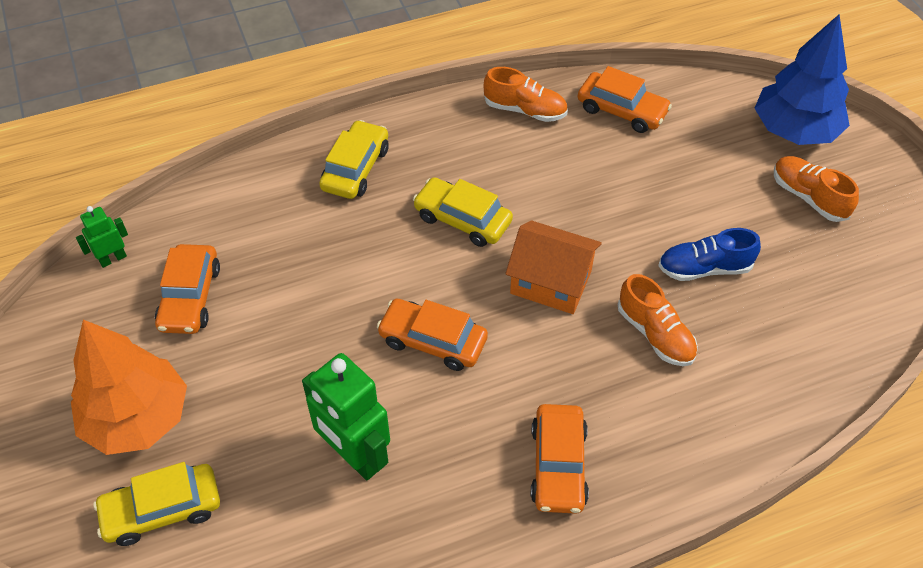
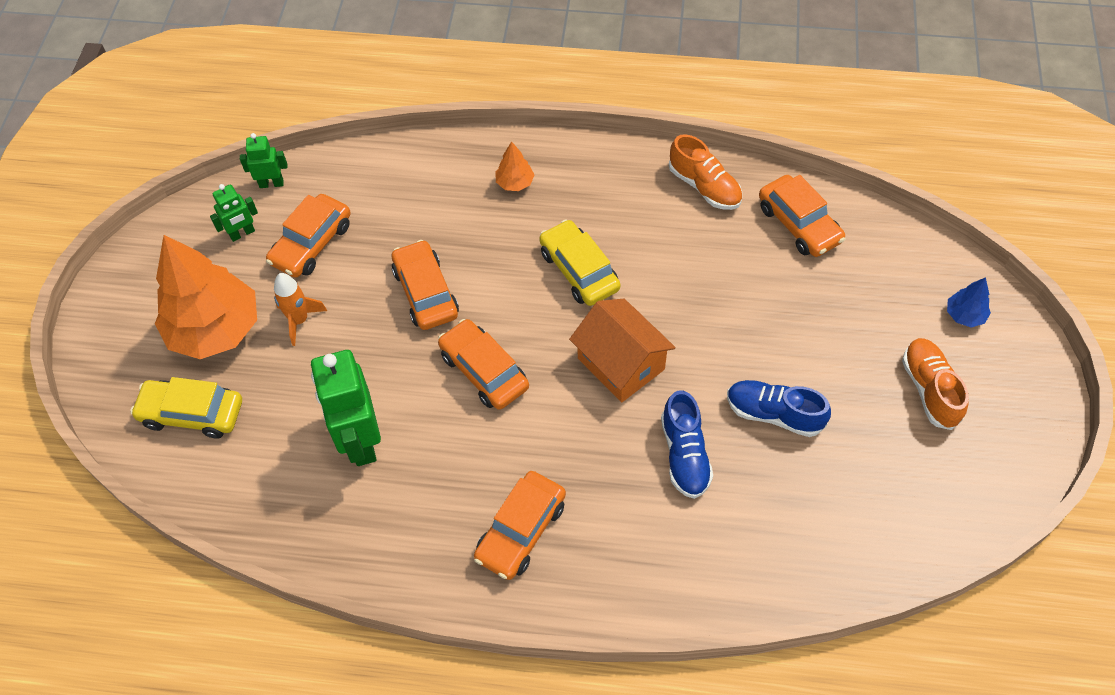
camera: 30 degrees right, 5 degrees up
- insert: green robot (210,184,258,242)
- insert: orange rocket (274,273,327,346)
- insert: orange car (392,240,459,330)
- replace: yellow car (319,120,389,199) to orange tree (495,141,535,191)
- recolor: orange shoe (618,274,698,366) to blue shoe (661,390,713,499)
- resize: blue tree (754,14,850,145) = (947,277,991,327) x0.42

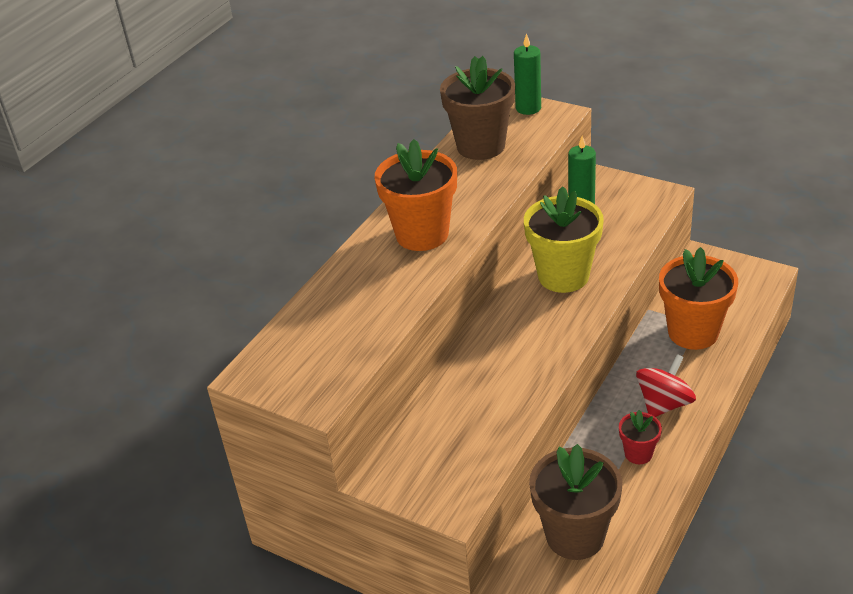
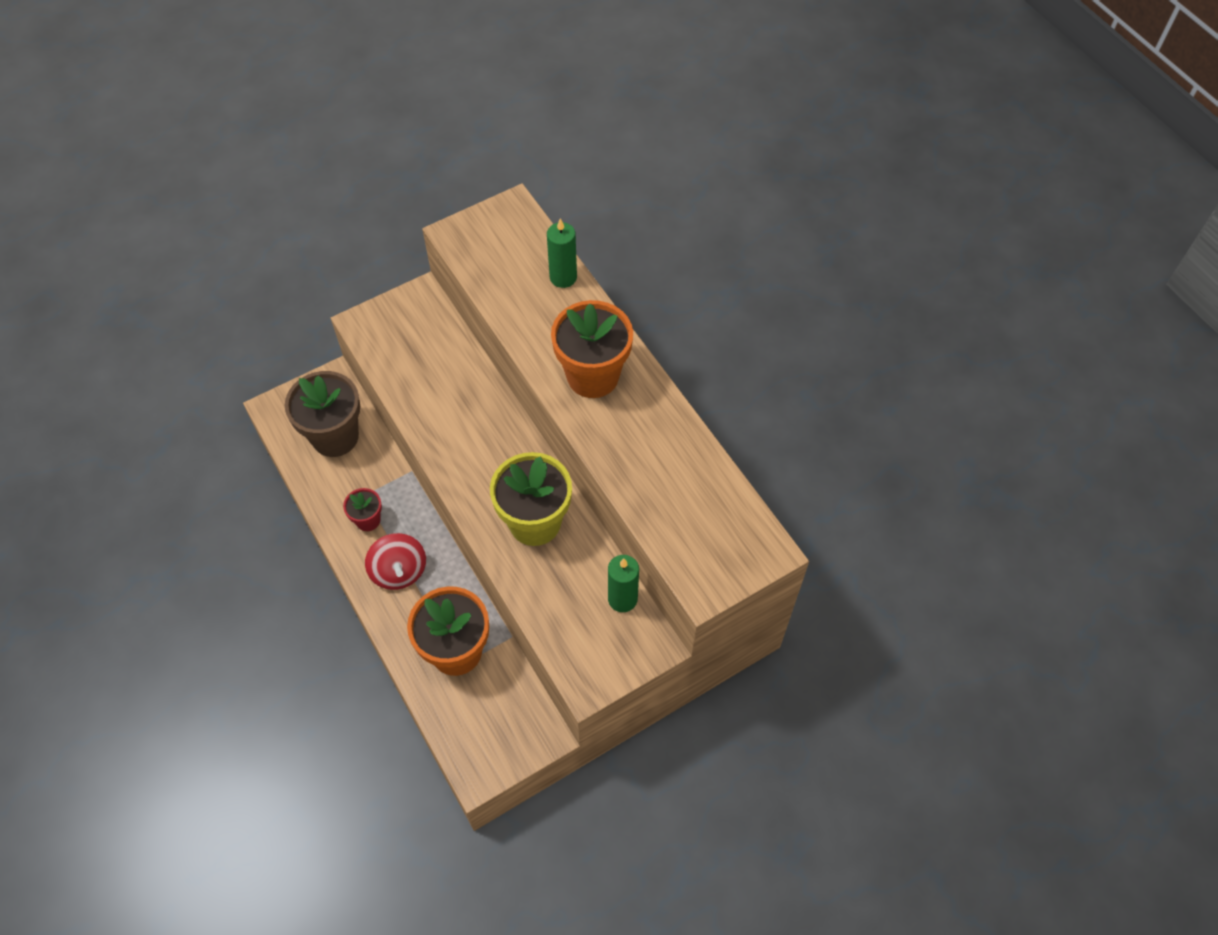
camera: 115 degrees right, 20 degrees up
- move: green candle (514,33,541,115) to (547,218,577,288)
- delete: brown flower pot (440,56,515,160)

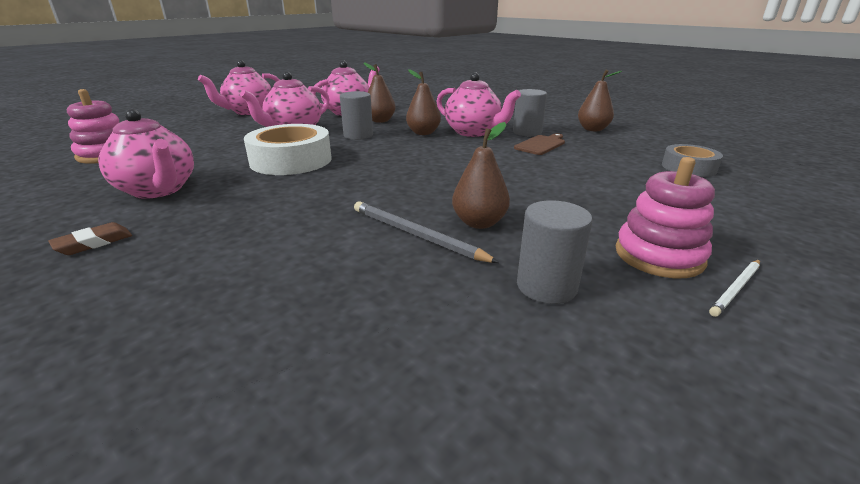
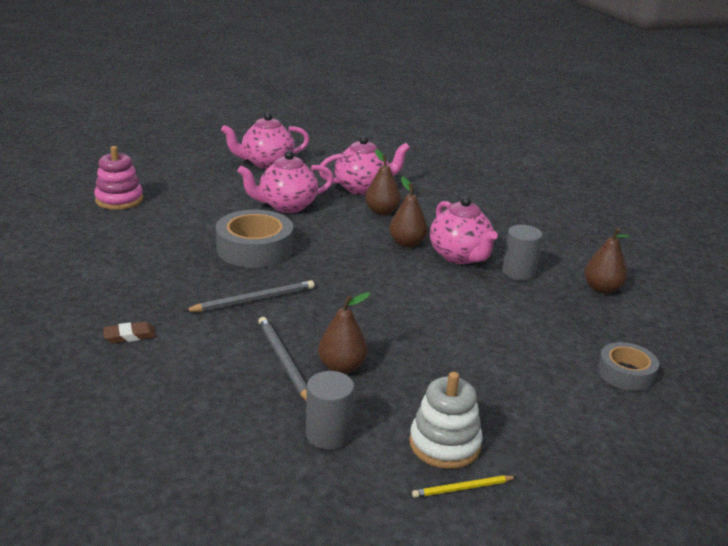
camera: 25 degrees right, 0 degrees up
- move: brown eraser (48,222,132,255) to (103,322,156,343)
- insert: grey pencil (184,280,314,312)
- recolor: white tape (244,124,332,175) to grey tape (216,210,293,268)
- recolor: pink stacking toy (616,157,715,278) to white stacking toy (409,372,483,469)
- recolor: white pencil (709,260,760,317) to yellow pencil (412,475,516,498)
- delete: pink teapot (98,109,194,199)
- delete: grey cylinder (340,91,373,140)
- delete: brown cutting board (514,133,565,155)

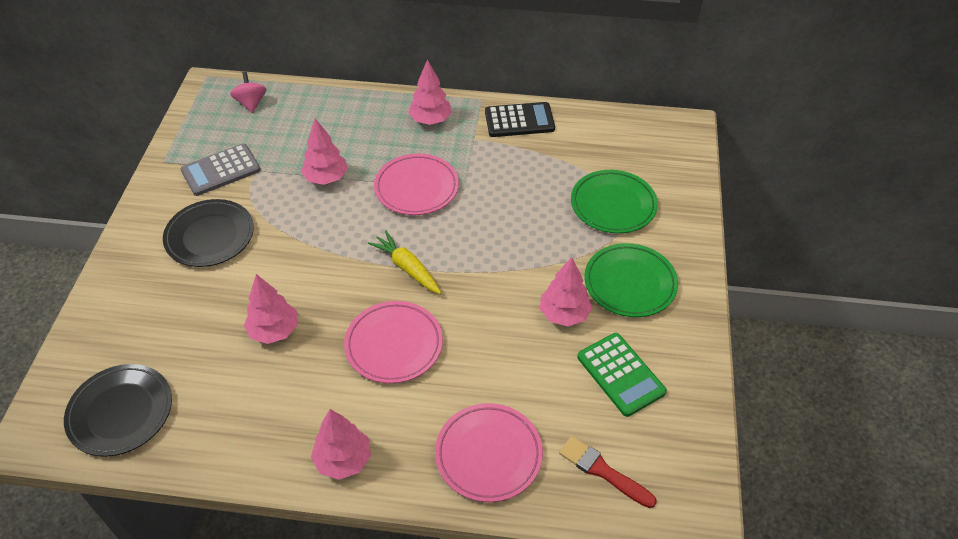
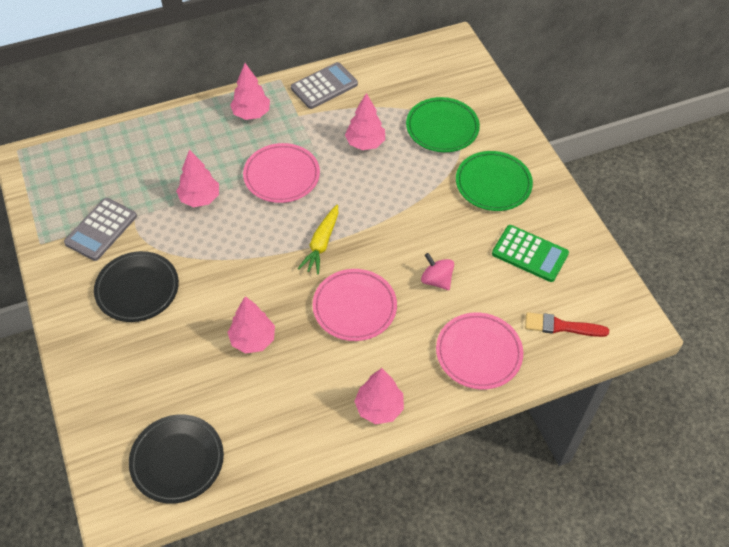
camera: 30 degrees left, 5 degrees up
- recolor: black calculator (485,102,555,137) to grey calculator (291,62,358,109)
- rotate: yellow carrot (368,231,441,294) = (298,205,338,275) 90 degrees counterclockwise
- move: pink tree (540,257,593,327) to (345,93,385,150)
- move: pink spinning top (230,72,266,113) to (421,253,454,290)

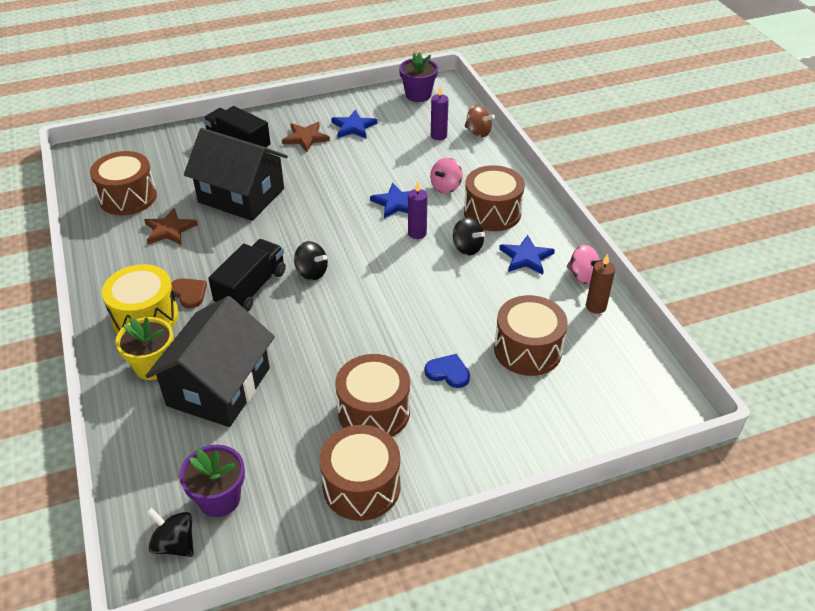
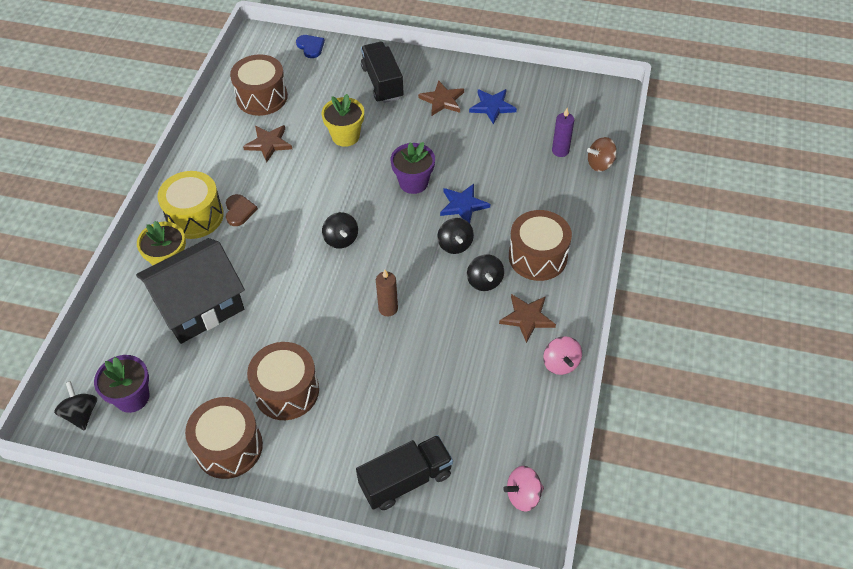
camera: 35 degrees right, 10 degrees up
- move: blue heart (424,354,470,388) to (296,35,325,58)
- replace: black house (184,128,288,221) to yellow flower pot (321,94,364,147)
- move: black truck (208,239,286,312) to (356,435,453,510)
- move: brown candle (586,254,615,314) to (376,270,398,316)
- move: purple flower pot (399,52,438,102) to (391,142,435,194)
- replace: purple candle (408,182,428,239) to black spinning top (437,218,474,254)
- recolor: blue star (499,235,555,275) to brown star (499,294,556,343)
- move: pink spinning top (430,158,463,193) to (503,466,544,512)
- rotate: brown spinning top (465,105,495,138) = (587,137,617,172) 90 degrees clockwise
- delete: brown drum (494,295,568,376)

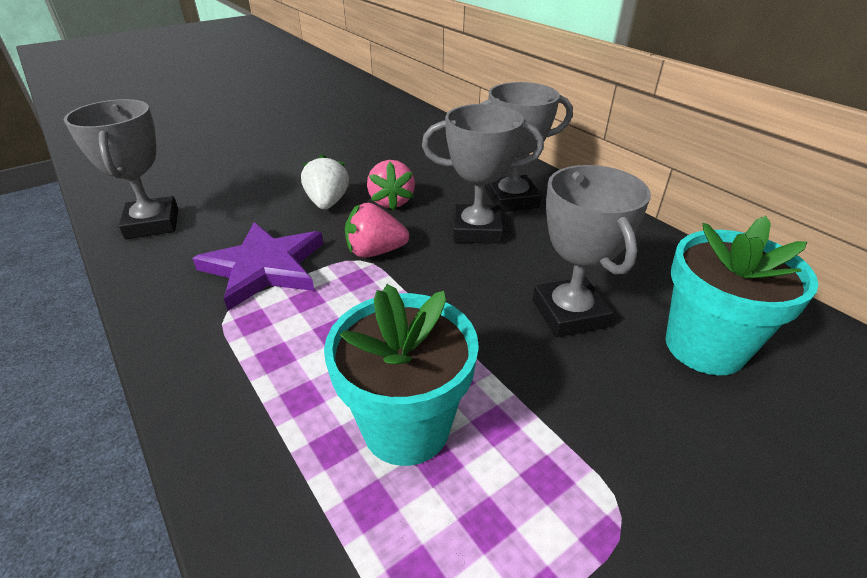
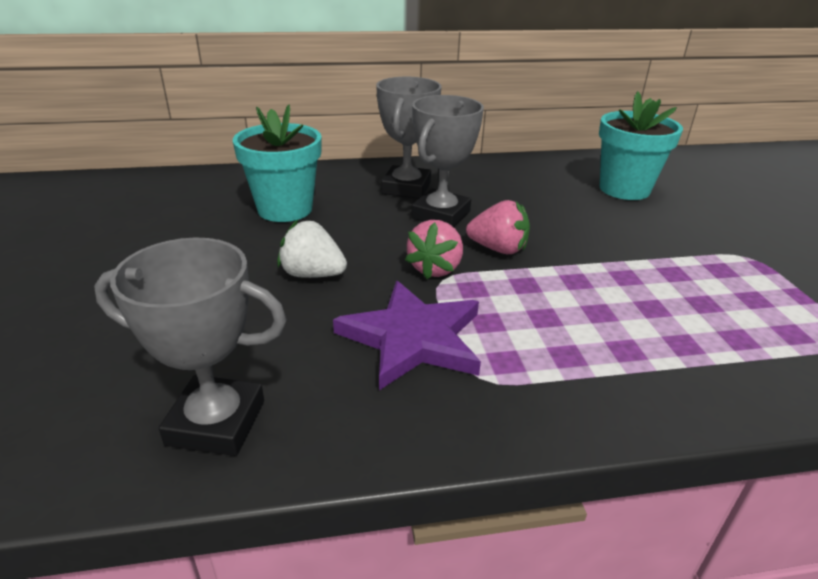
camera: 65 degrees left, 5 degrees down
- move: turquoise flower pot (324,284,479,466) to (233,104,322,222)
- move: pink strawberry (367,160,415,211) to (466,200,530,254)
- delete: grey trophy (533,165,651,337)

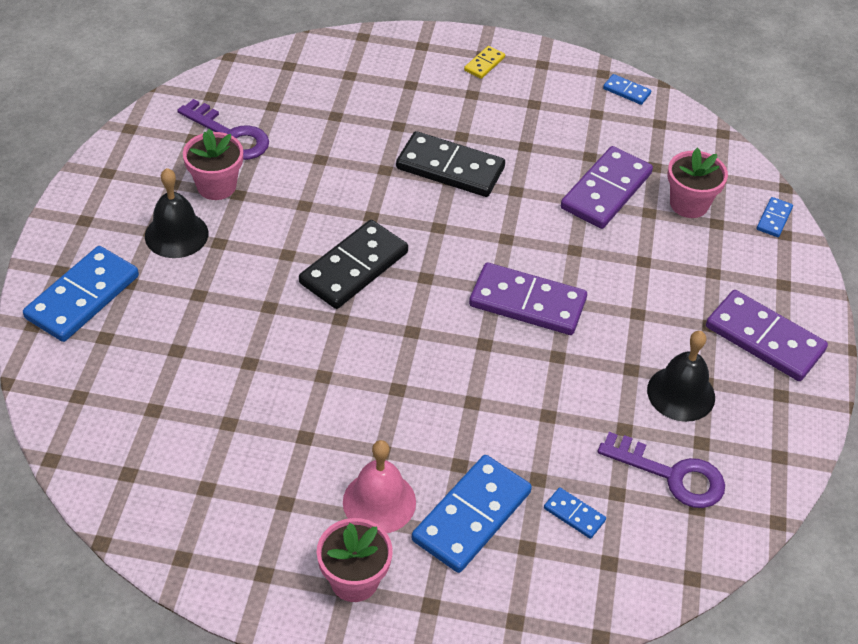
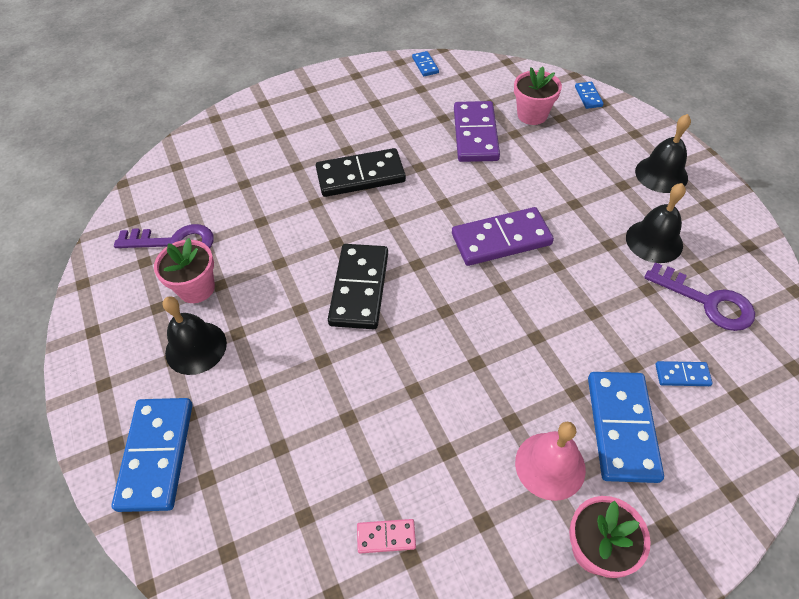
camera: 30 degrees left, 5 degrees up
- insert: pink domino (357,519,416,554)
- rotate: blue domino (603,74,651,105) = (412,51,439,76) 75 degrees clockwise
- replace: purple domino (706,290,828,381) to black bell (635,114,691,193)
- rotate: purple key (598,432,725,508) = (644,262,755,331) 45 degrees clockwise
- delete: yellow domino (464,46,505,79)

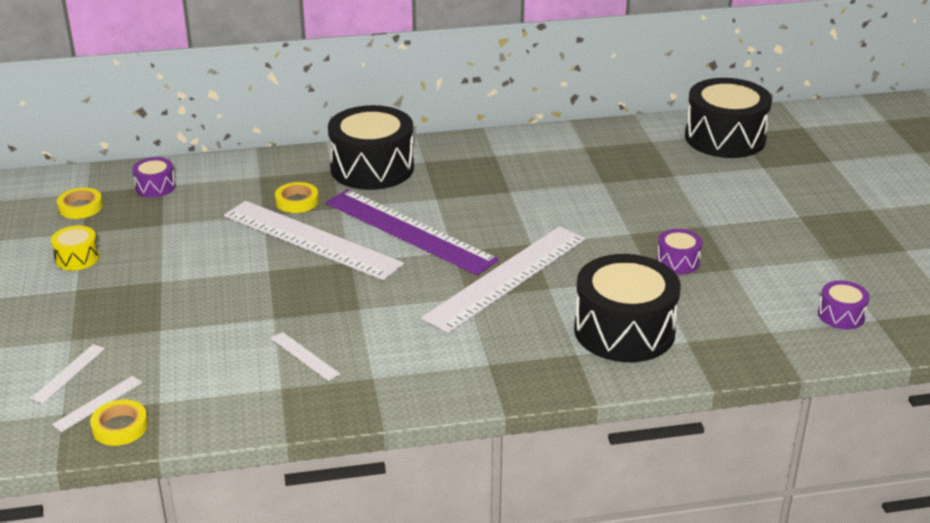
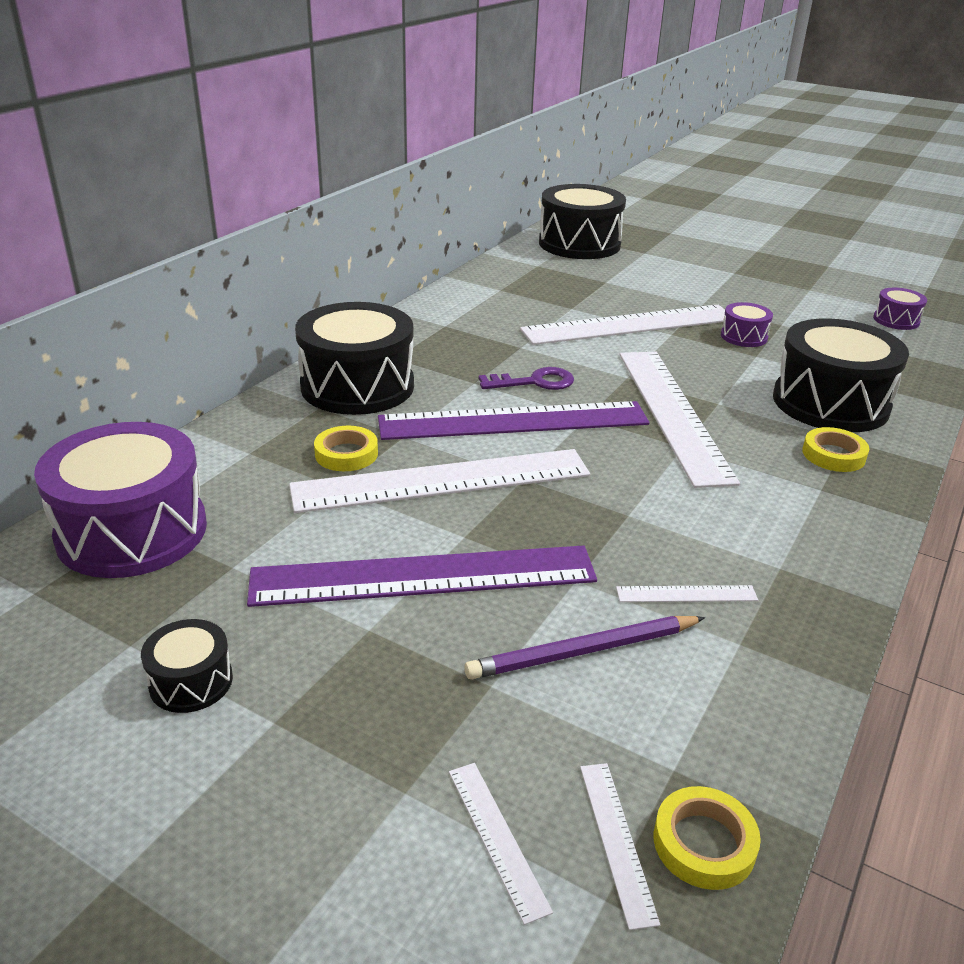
camera: 50 degrees left, 0 degrees up
- resize: purple drum (132,157,176,198) = (34,422,207,578) x2.16
- recolor: yellow drum (51,226,99,270) to black drum (141,619,233,713)
- insert: purple ruler (247,545,597,607)
- insert: purple pencil (464,616,705,679)
- insert: purple key (479,367,574,390)
- insert: white ruler (520,305,725,345)
- move: yellow tape (57,188,103,219) to (802,427,869,472)

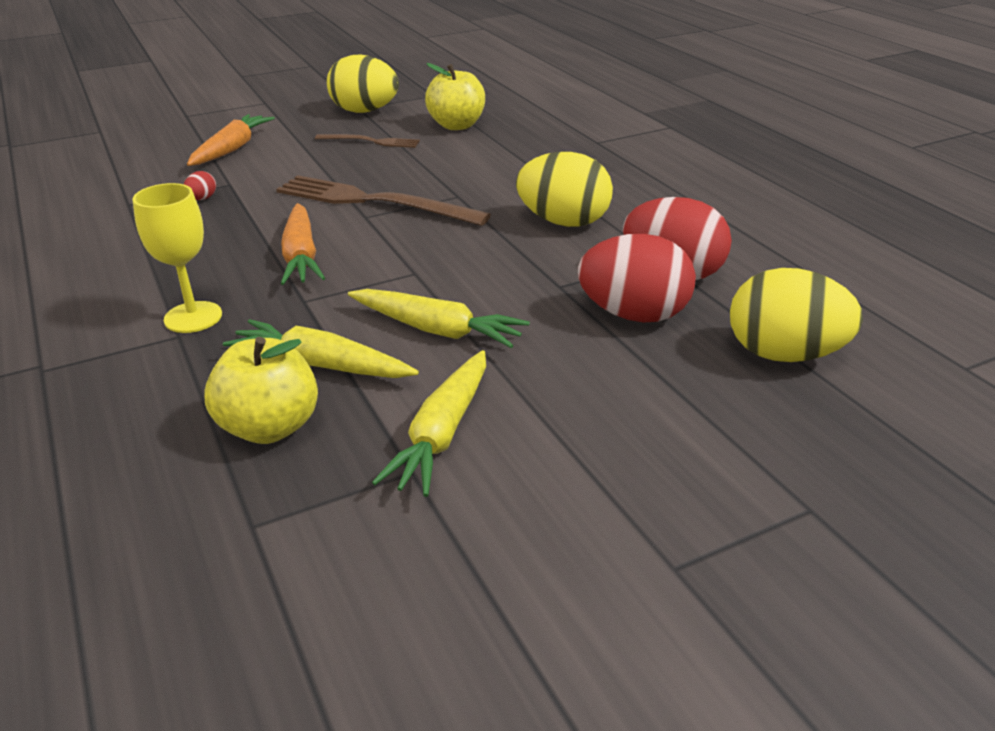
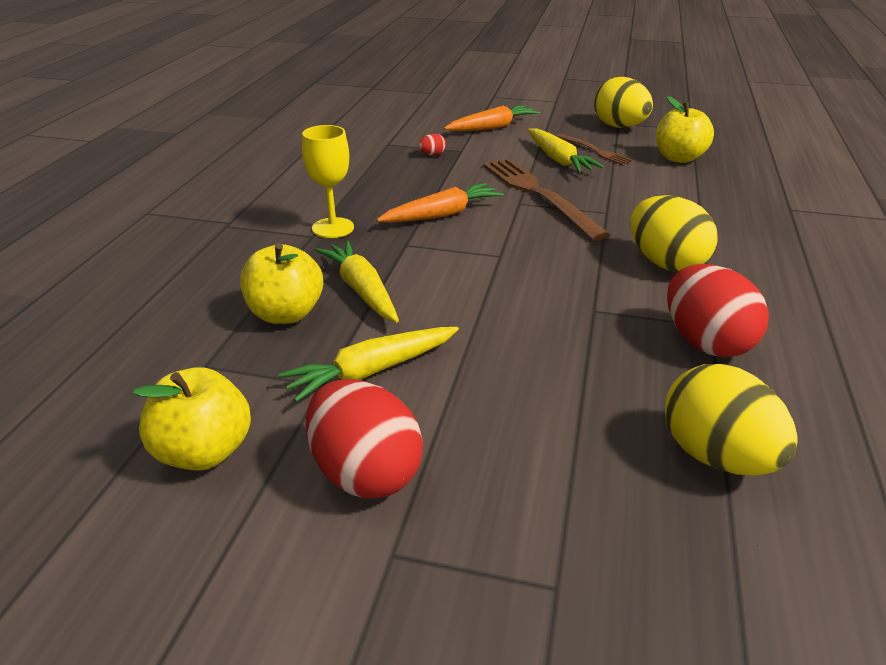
camera: 40 degrees right, 0 degrees up
- insert: yellow apple (133,367,251,471)
- move: red egg (578,234,696,323) to (306,379,423,499)
- rotate: orange carrot (281,203,325,285) = (377,183,503,223) 150 degrees counterclockwise
- move: yellow carrot (348,289,530,348) to (528,128,604,173)

